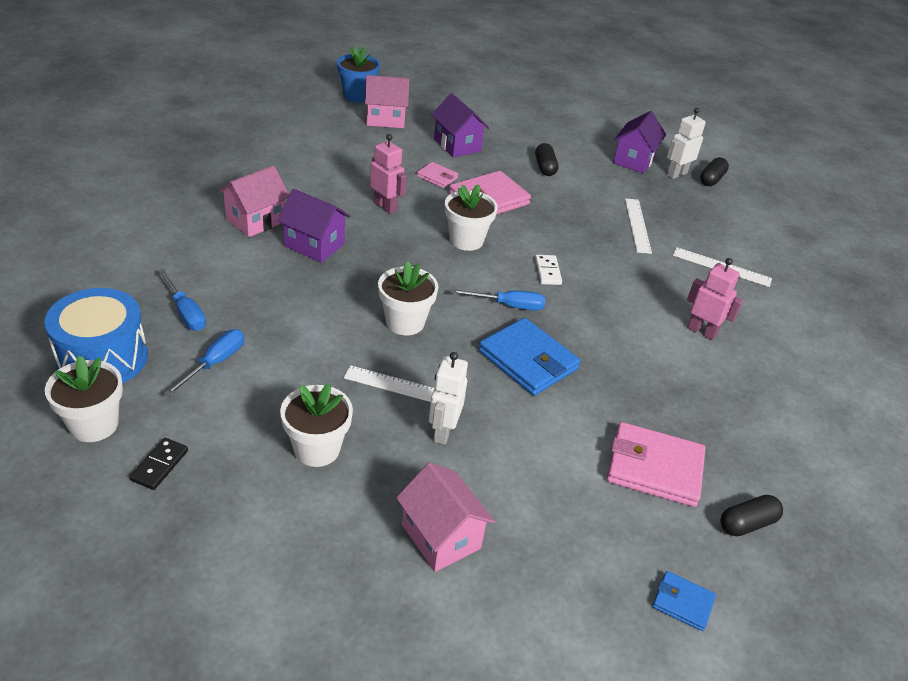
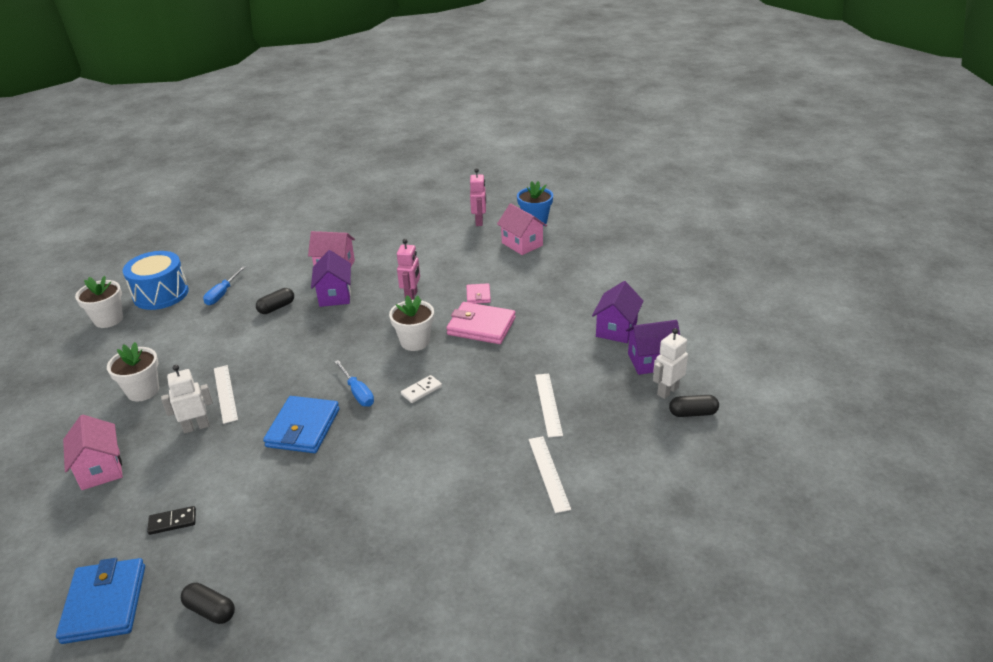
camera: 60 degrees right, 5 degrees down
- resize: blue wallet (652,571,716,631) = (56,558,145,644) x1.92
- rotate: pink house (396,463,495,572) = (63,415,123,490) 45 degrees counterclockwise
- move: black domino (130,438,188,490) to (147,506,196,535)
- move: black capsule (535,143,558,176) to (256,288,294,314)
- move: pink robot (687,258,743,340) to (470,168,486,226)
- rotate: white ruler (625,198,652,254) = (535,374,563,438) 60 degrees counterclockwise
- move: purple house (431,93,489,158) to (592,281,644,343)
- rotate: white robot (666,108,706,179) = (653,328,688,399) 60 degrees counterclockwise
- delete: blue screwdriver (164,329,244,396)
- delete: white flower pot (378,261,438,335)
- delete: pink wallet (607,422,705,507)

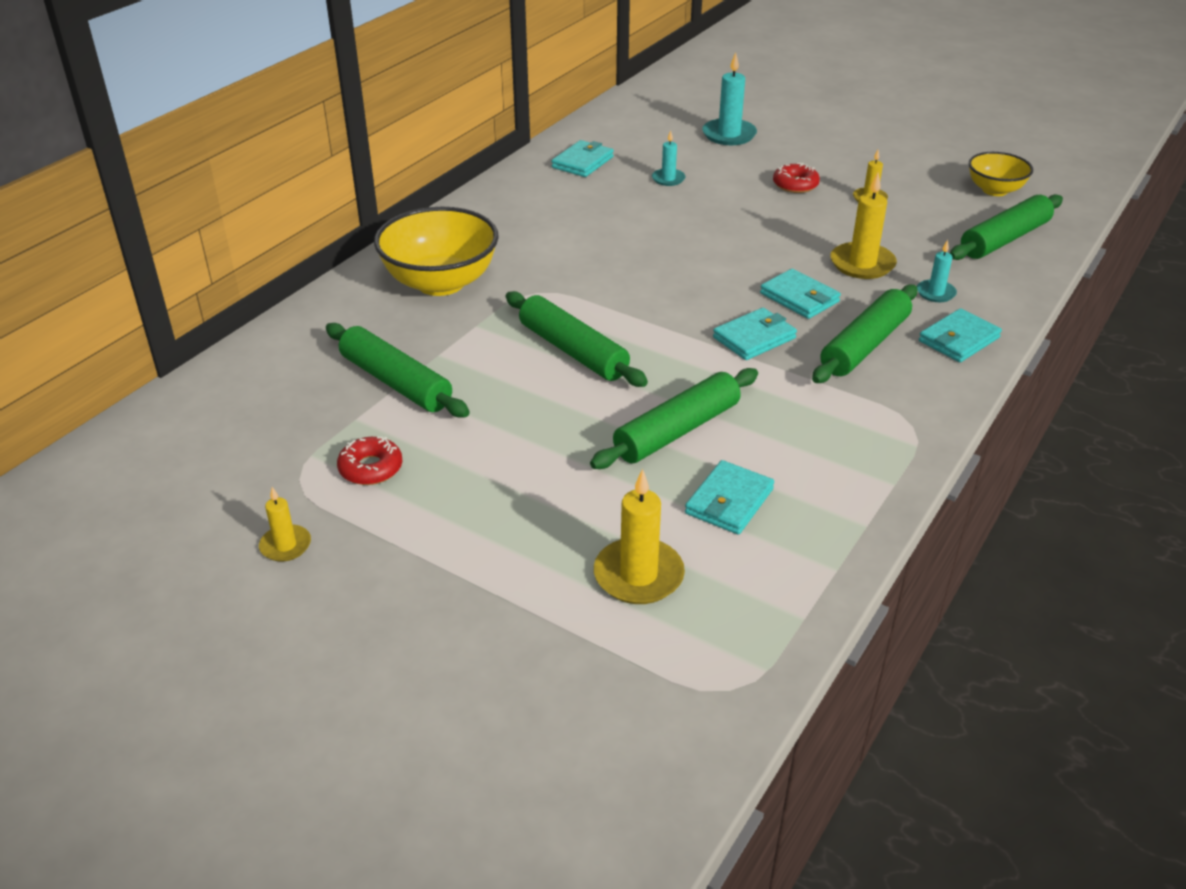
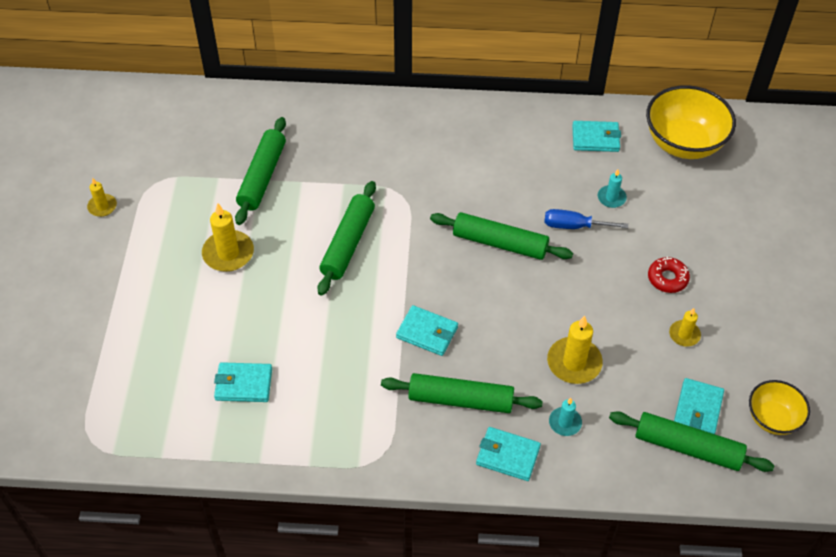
camera: 60 degrees right, 15 degrees up
- move: yellow candle (594,469,685,604) to (202,203,254,272)
- move: green rolling pin (590,368,758,469) to (430,212,573,260)
- insert: blue screwdriver (544,209,628,229)
- move: yellow bowl (374,207,499,296) to (646,85,736,159)
- move: turquoise wallet (760,269,841,319) to (674,378,724,434)
- delete: red donut (337,436,402,485)
- delete: turquoise candle (702,52,757,145)

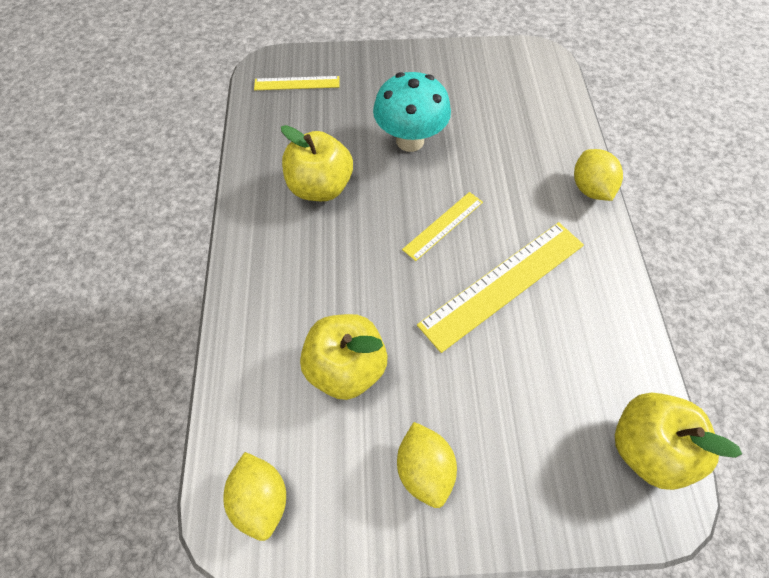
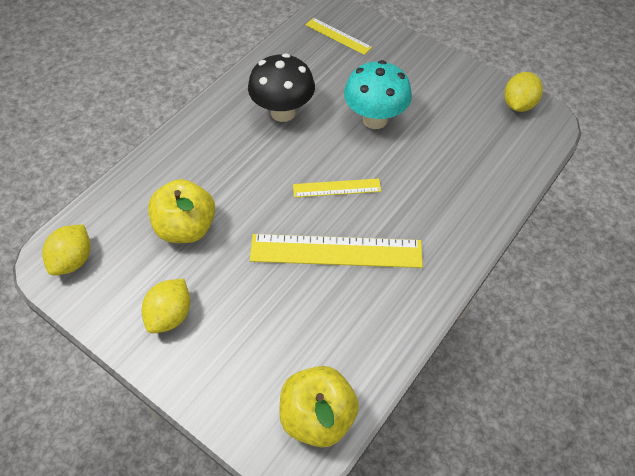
camera: 40 degrees right, 5 degrees down
- replace: yellow apple (281,125,353,201) to black mushroom (248,53,315,122)
- move: yellow lemon (574,149,623,201) to (504,72,543,112)

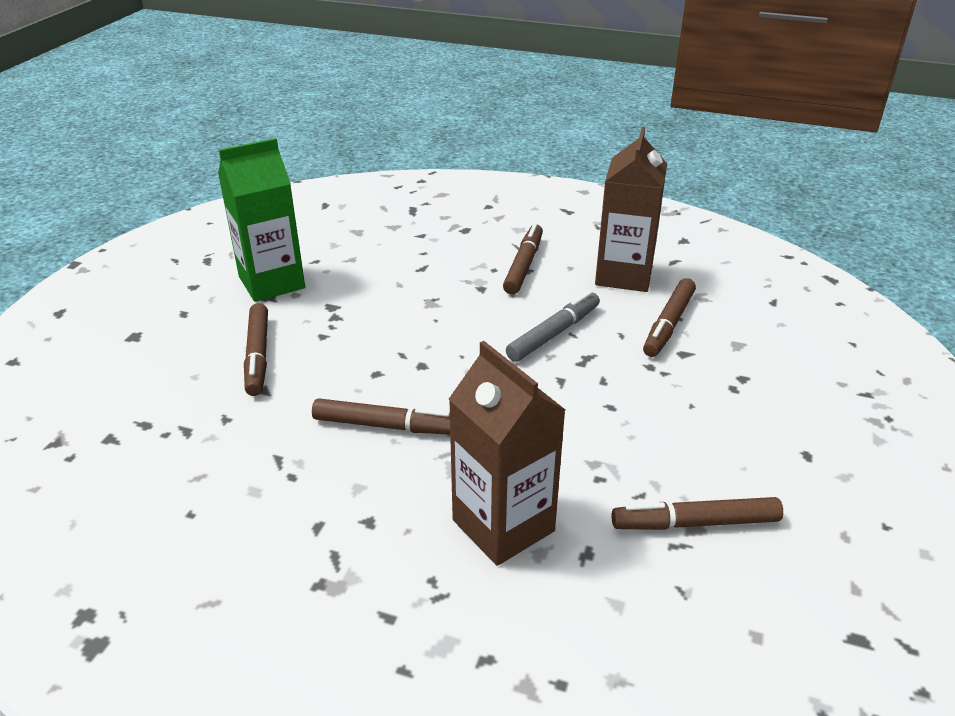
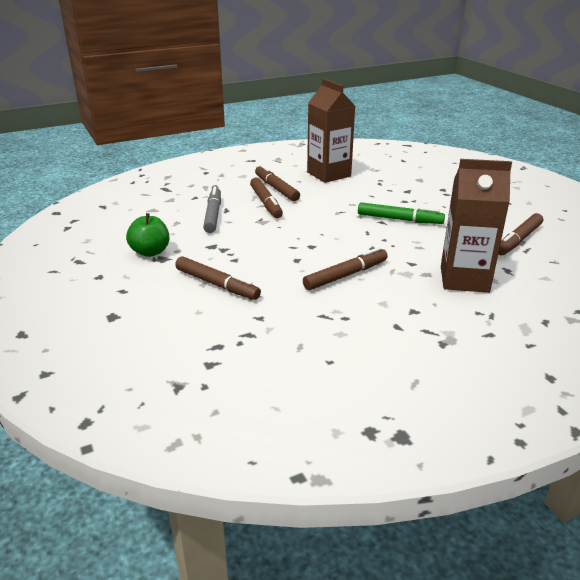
camera: 45 degrees left, 5 degrees down
- replace: green carton (218,138,305,302) to green apple (126,213,169,257)
- move: grey marker (506,291,600,362) to (203,186,221,233)
- move: brown marker (643,278,696,357) to (250,178,283,218)
- insert: green marker (358,202,445,224)

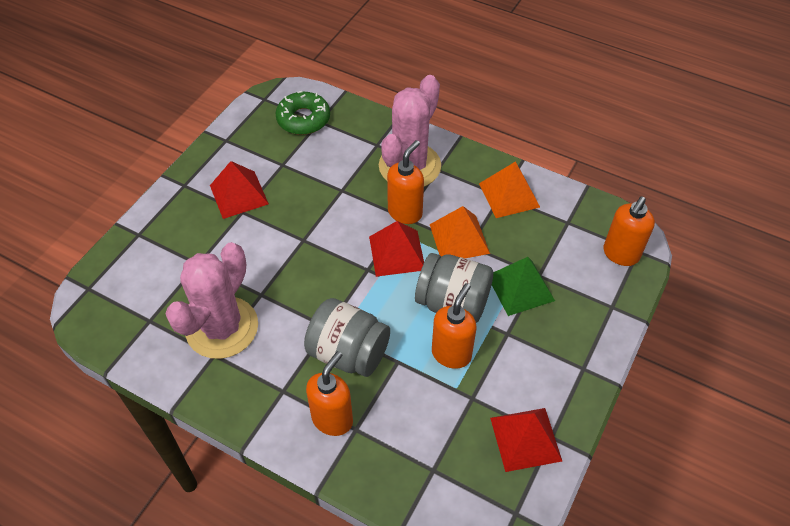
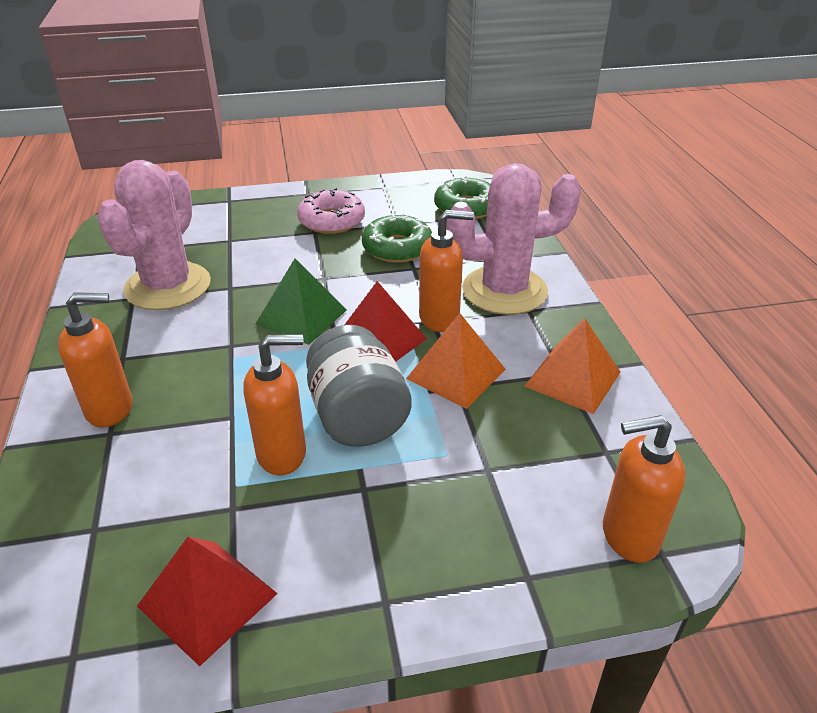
camera: 50 degrees right, 15 degrees down
- rotate: pink cactus (165,242,258,359) = (97,160,211,310) 60 degrees counterclockwise
- move: green pyramid (492,257,555,316) to (255,258,347,345)
- replace: red pyramid (210,161,269,219) to pink donut (297,188,365,234)
- insert: green donut (362,214,432,263)
- delete: grey jar (304,298,390,377)

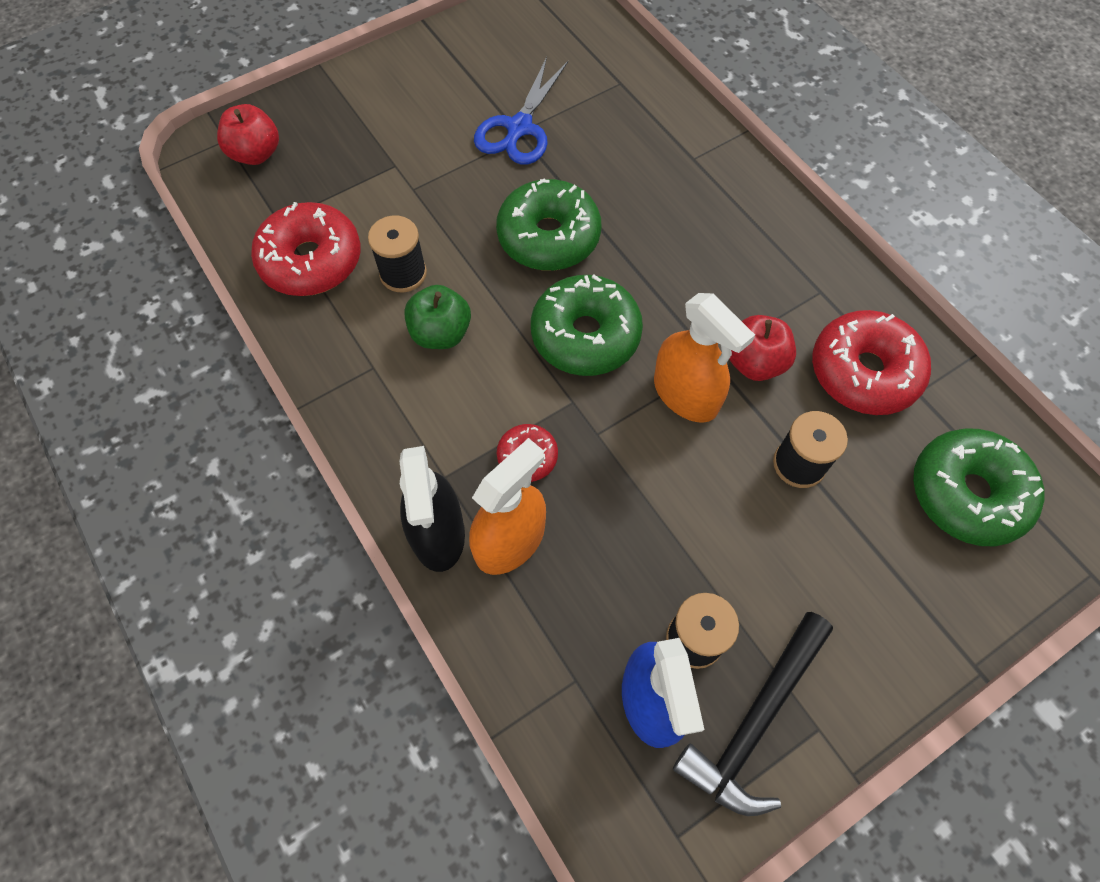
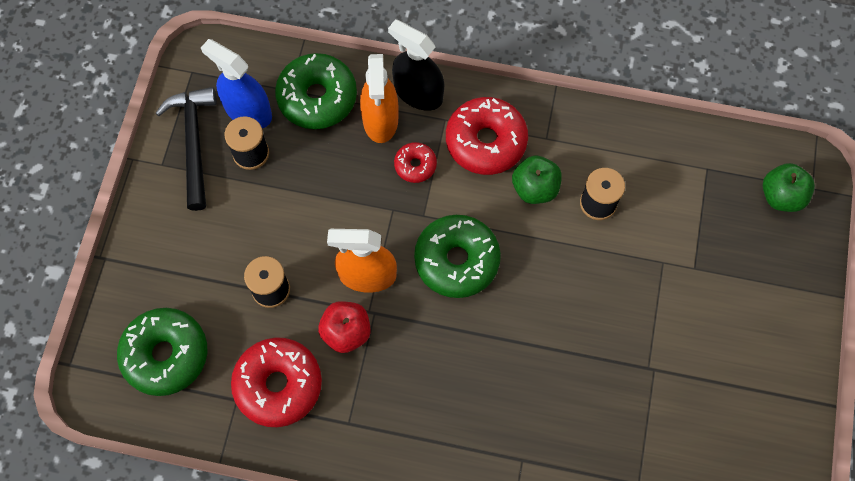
camera: 135 degrees right, 5 degrees up
- move: green donut (496,178,601,271) to (275,53,357,129)
- move: red donut (251,202,361,296) to (446,97,528,175)
- recolor: red apple (217,104,279,165) to green apple (763,163,815,212)
- delete: blue scissors (474,57,568,165)

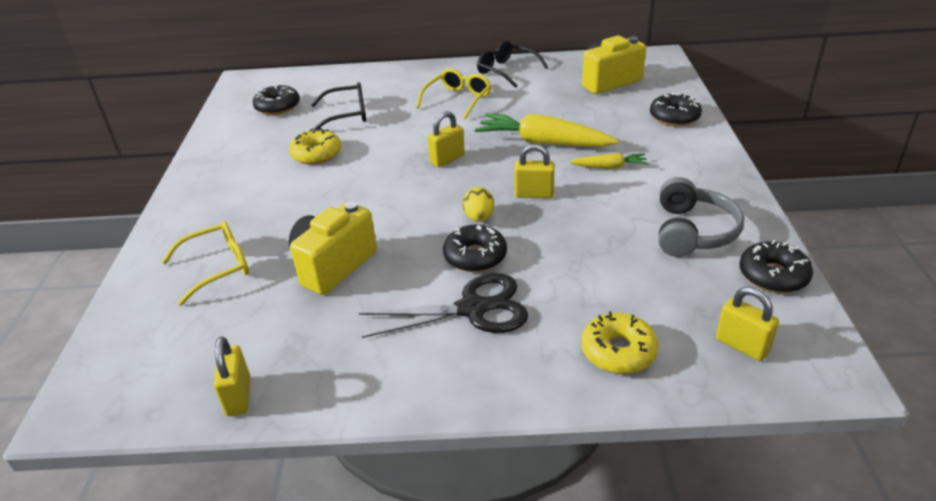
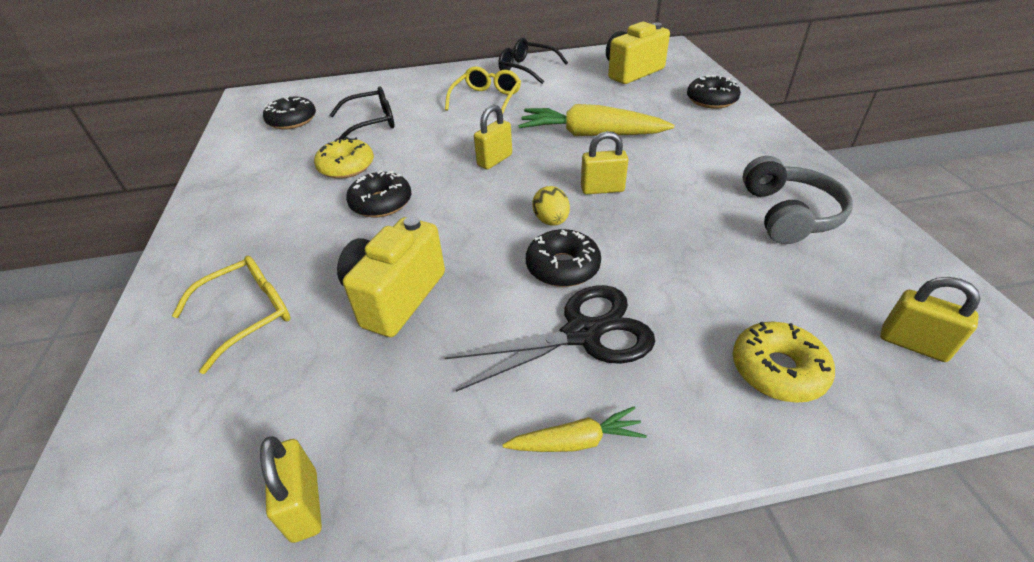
camera: 10 degrees left, 5 degrees up
- move: black donut (739,240,813,293) to (346,170,411,217)
- move: yellow carrot (570,153,648,169) to (502,406,647,452)

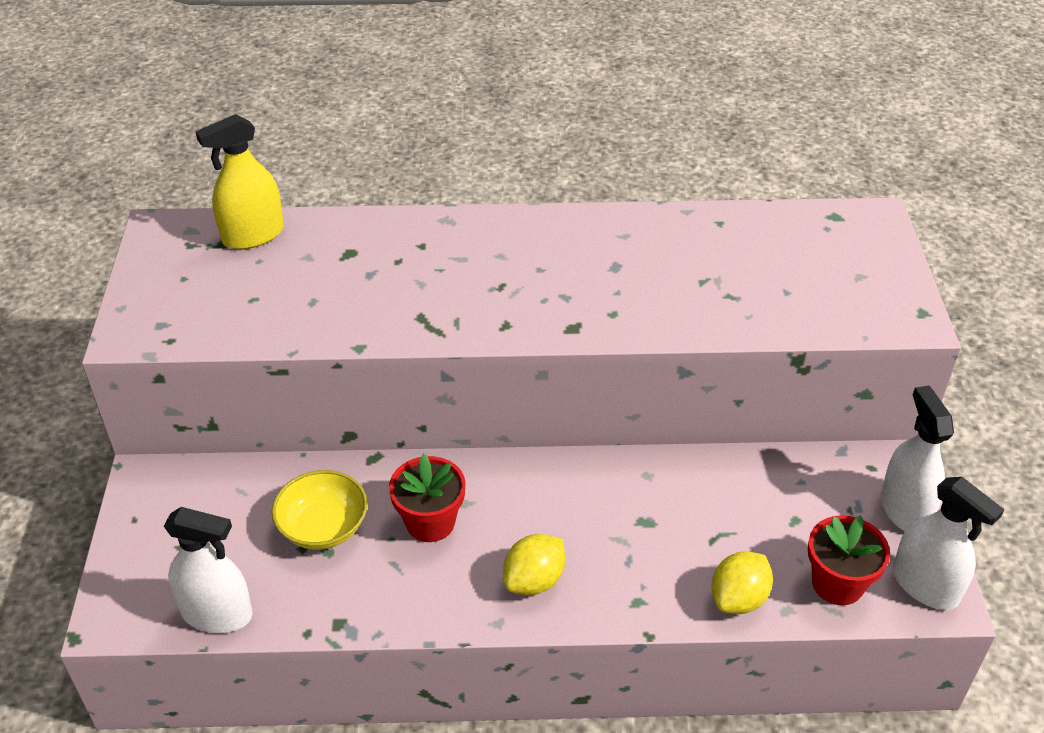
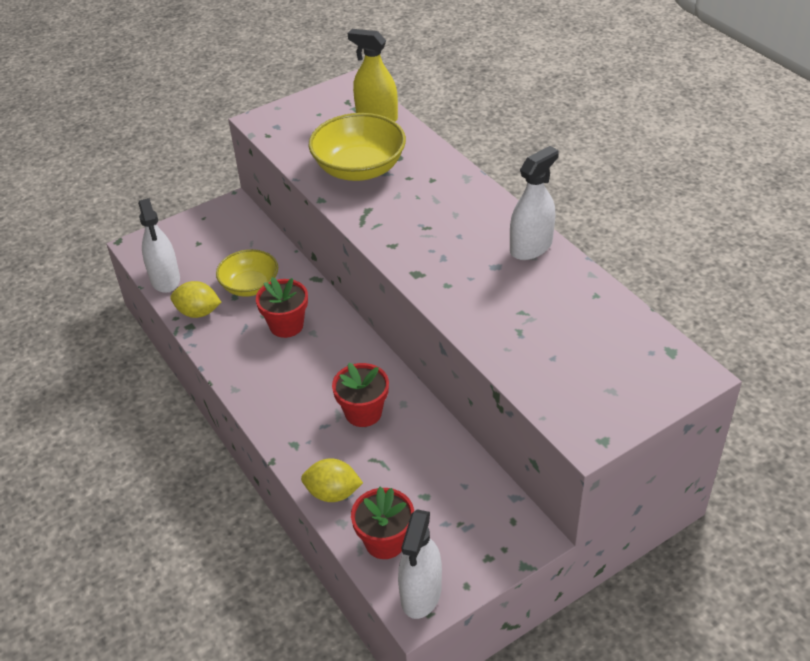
camera: 60 degrees right, 0 degrees up
- move: yellow lemon (503,534,565,595) to (170,281,221,318)
- insert: yellow bowl (309,113,406,181)
- insert: red flower pot (332,363,389,427)
- move: white spray bottle (881,386,954,531) to (510,146,559,260)

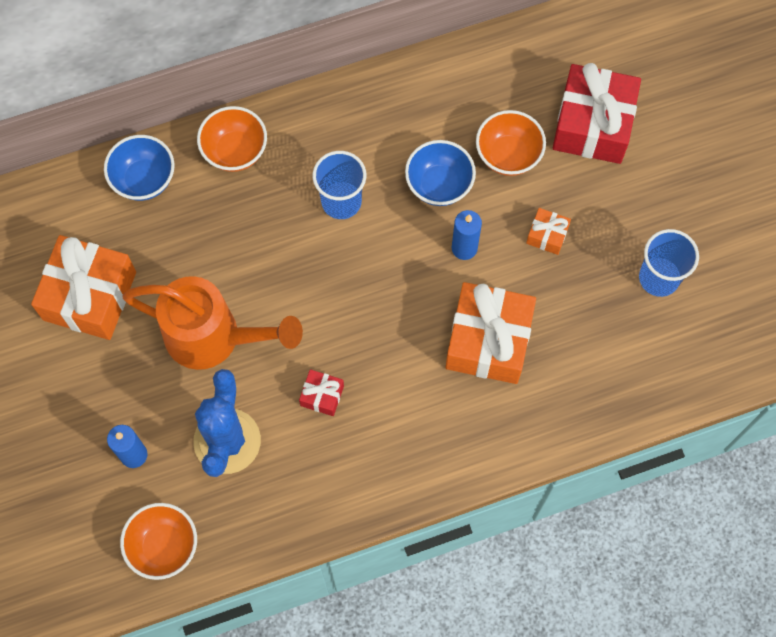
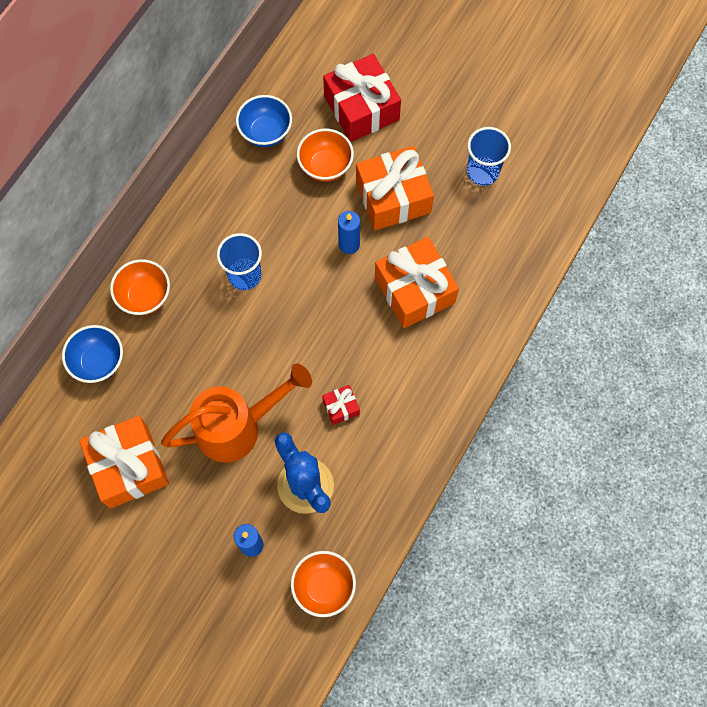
camera: 40 degrees left, 0 degrees up
- move: blue bowl (405,140,476,206) to (236,95,292,147)
- resize: orange gift (526,208,571,255) = (356,146,434,230) x2.21

